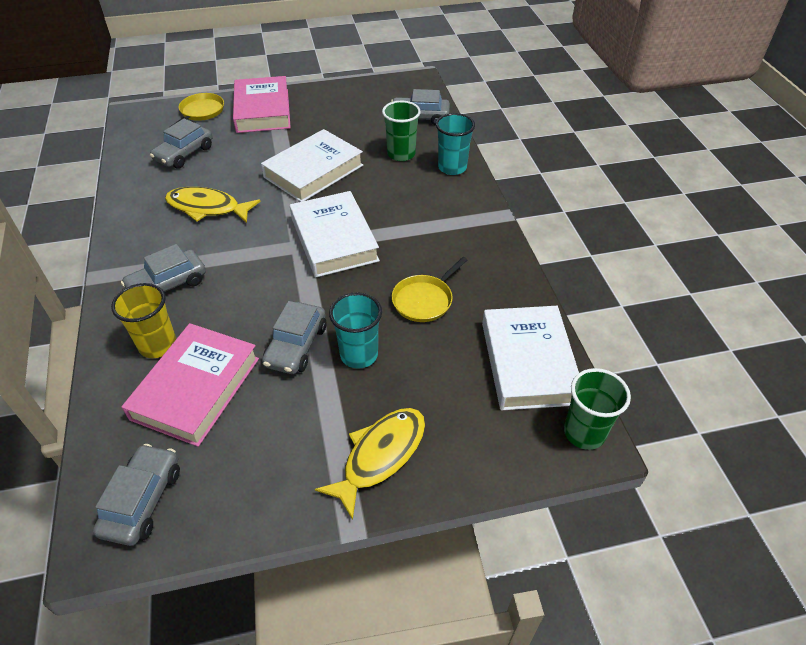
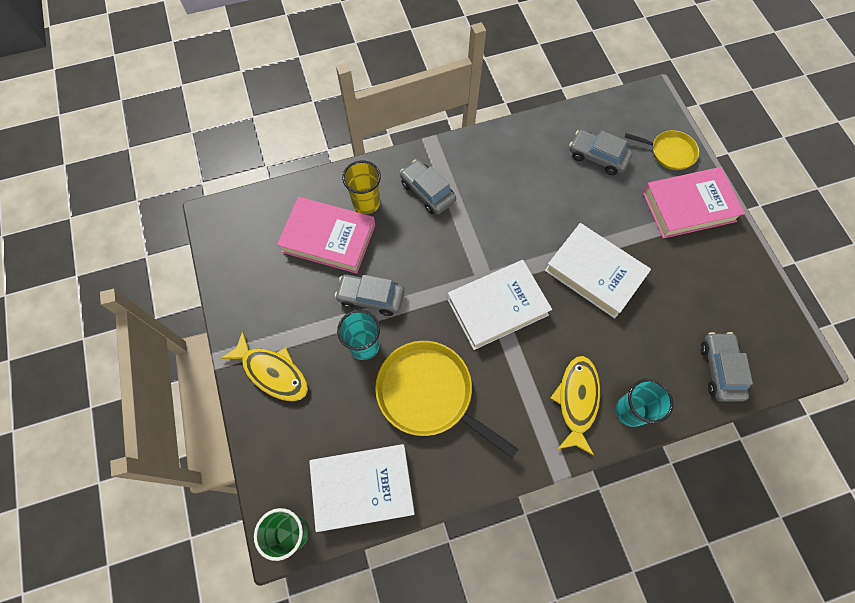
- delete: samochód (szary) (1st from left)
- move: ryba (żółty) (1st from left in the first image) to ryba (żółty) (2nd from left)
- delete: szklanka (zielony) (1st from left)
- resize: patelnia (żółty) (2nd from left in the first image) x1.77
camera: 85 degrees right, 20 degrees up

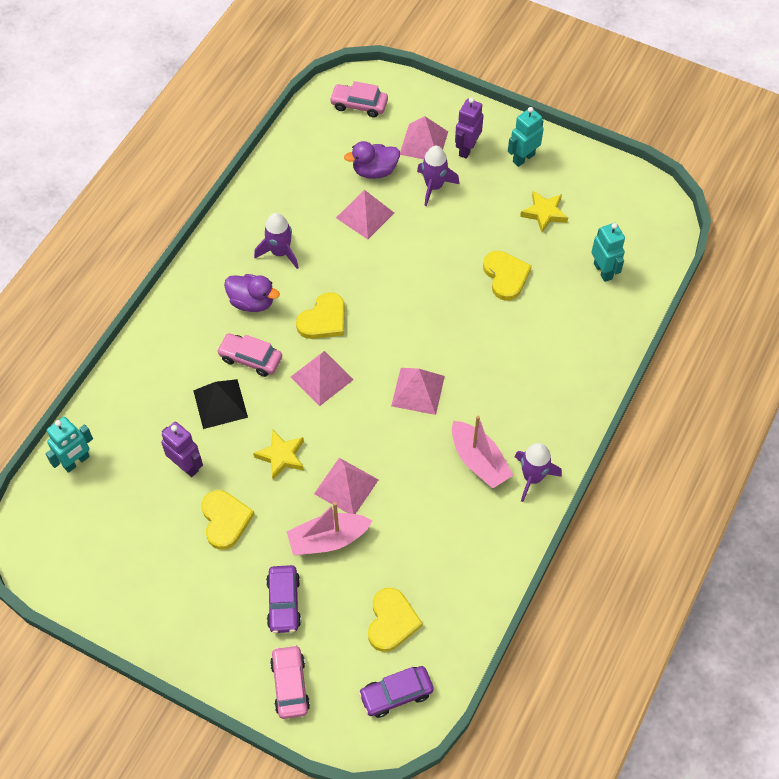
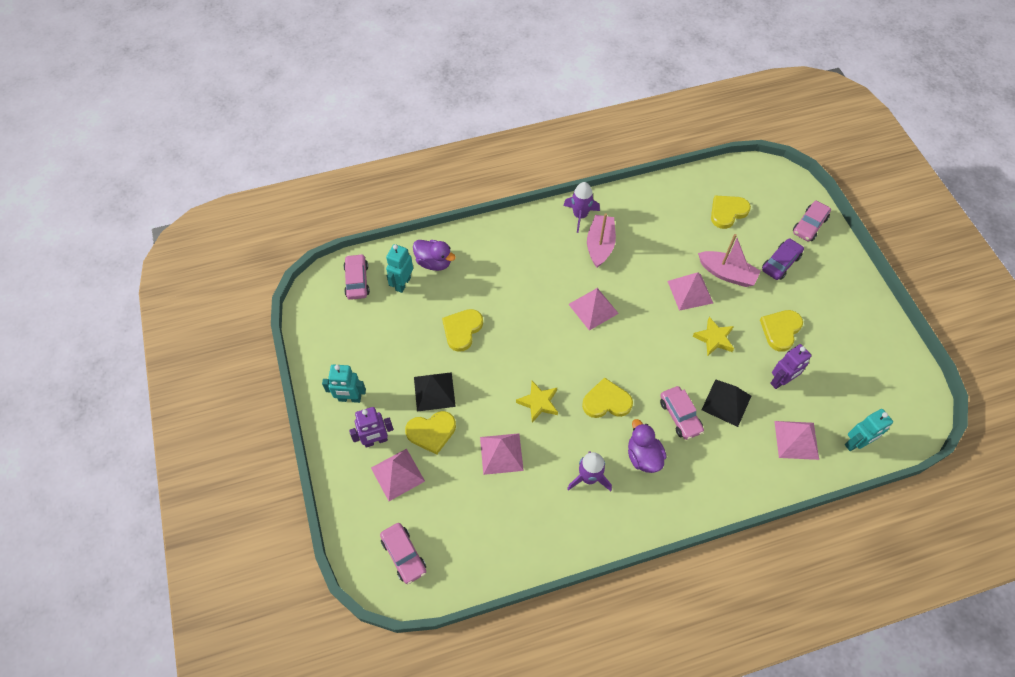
- rotate: robot (turkusowy) (1st from left in the first image) 150 degrees clockwise
- rotate: robot (fioletowy) (1st from left in the first image) 120 degrees counterclockwise
- move: piramida (różowy) (1st from left in the first image) to piramida (różowy) (5th from left)
- move: kaczka (fioletowy) (2nd from left in the first image) to kaczka (fioletowy) (1st from left)
- delete: samochód (fioletowy) (2nd from left)
- replace: rakieta (fioletowy) (2nd from left) to serce (żółty) (1st from left)
- move: gwiazda (żółty) (2nd from left in the first image) to gwiazda (żółty) (1st from left)
- insert: samochód (różowy) (1st from left)
- insert: piramida (czarny) (1st from left)
camera: 135 degrees left, 0 degrees up

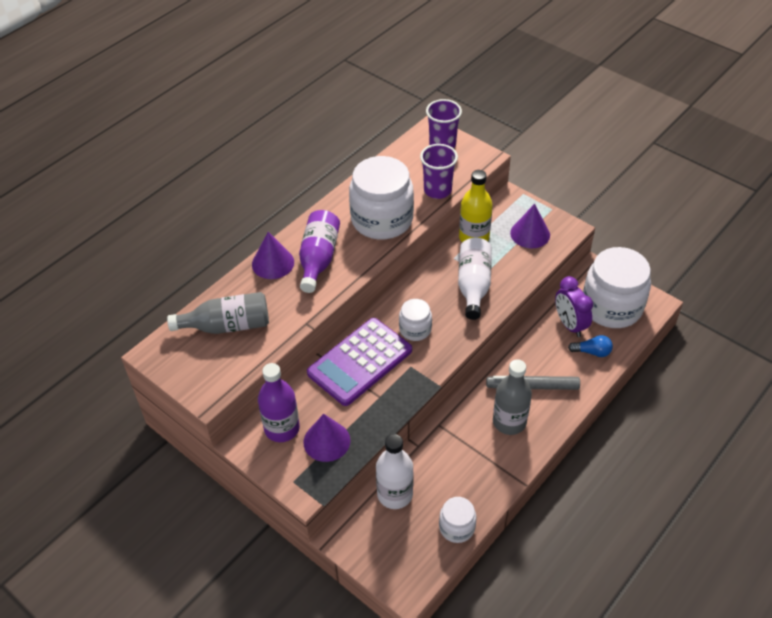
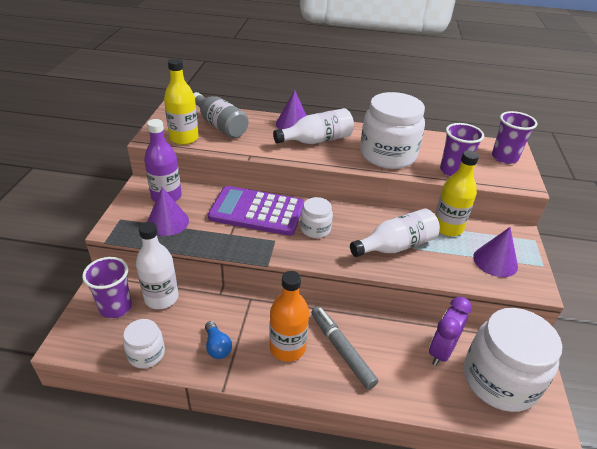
- recolor: butelka (fioletowy) (2nd from left) to butelka (biały) (2nd from left)
- recolor: butelka (szary) (2nd from left) to butelka (pomarańczowy)
- move: żarówka (niebieski)
- insert: szklanka (fioletowy) (1st from left)
- insert: butelka (żółty) (1st from left)
camera: 55 degrees right, 10 degrees down

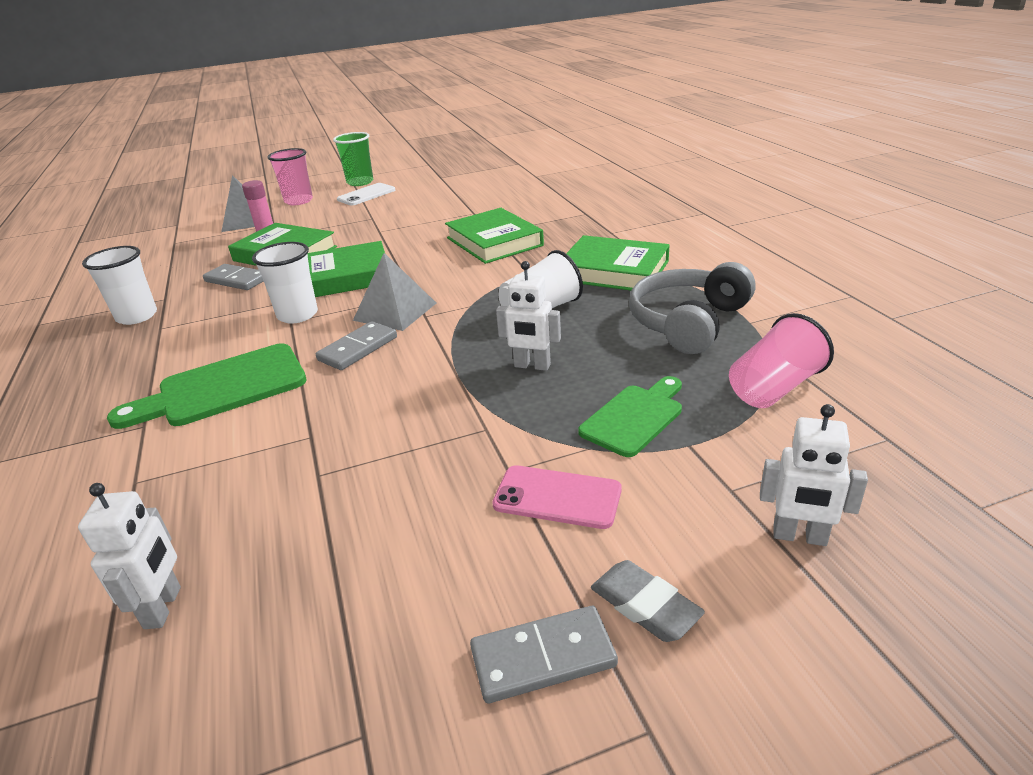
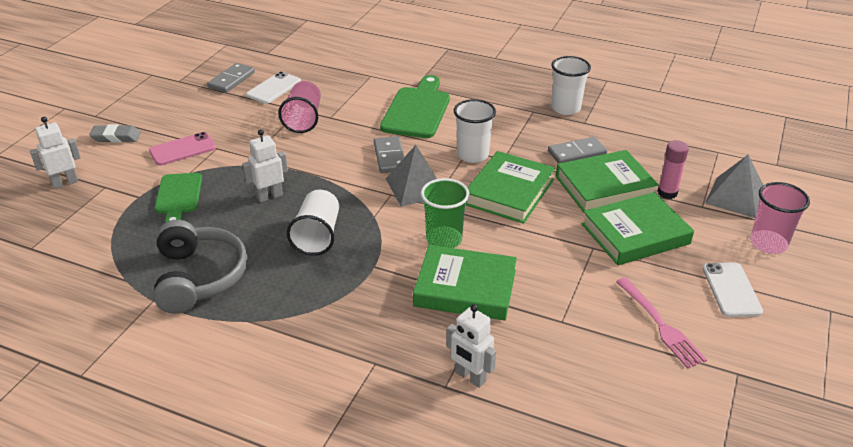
- move: robot (biały) (1st from left in the first image) to robot (biały) (3rd from left)
- move: szklanka (zielony)
- move: kostka domina (szary) (3rd from left in the first image) to kostka domina (szary) (1st from left)
- move: książka (zielony) (4th from left)
- move: szklanka (różowy) (2nd from left in the first image) to szklanka (różowy) (1st from left)
- insert: telefon (biały) (1st from left)
- insert: widelec (różowy)
camera: 130 degrees right, 5 degrees up

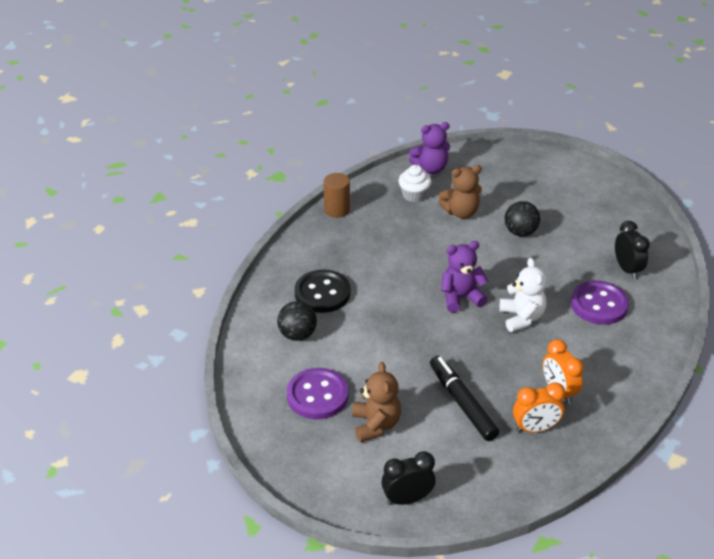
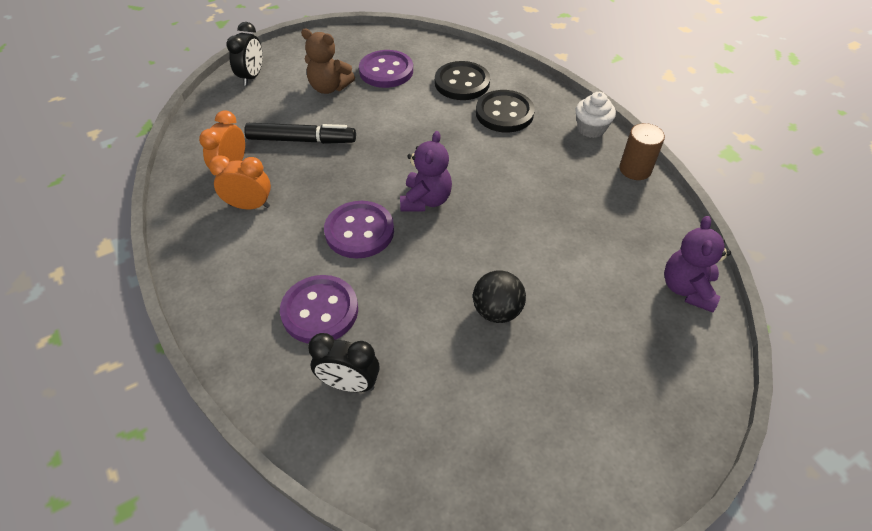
- replace: piłka (czarny) (1st from left) to guzik (czarny) (1st from left)
- move: muffinka (biały)
- delete: miś (brązowy) (2nd from left)
- replace: miś (biały) to guzik (fioletowy) (2nd from left)
camera: 120 degrees right, 10 degrees up

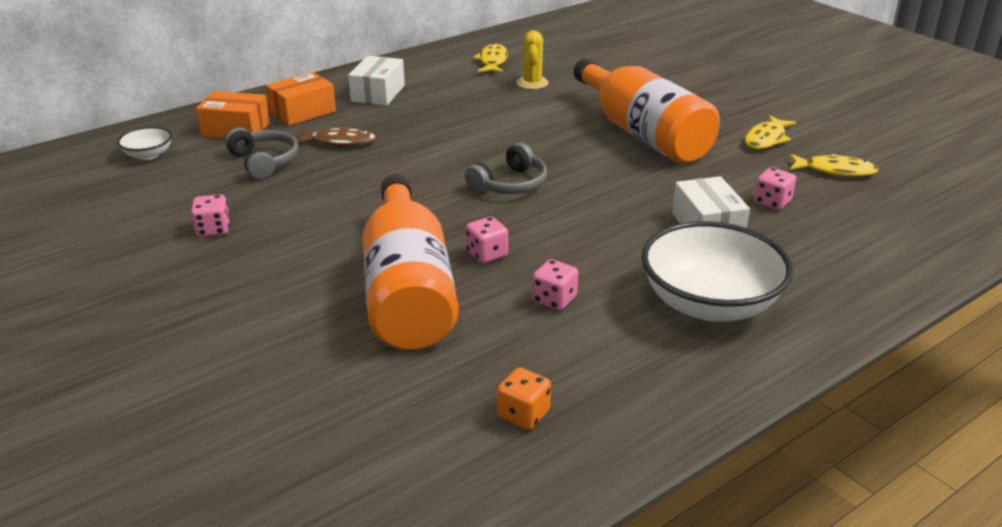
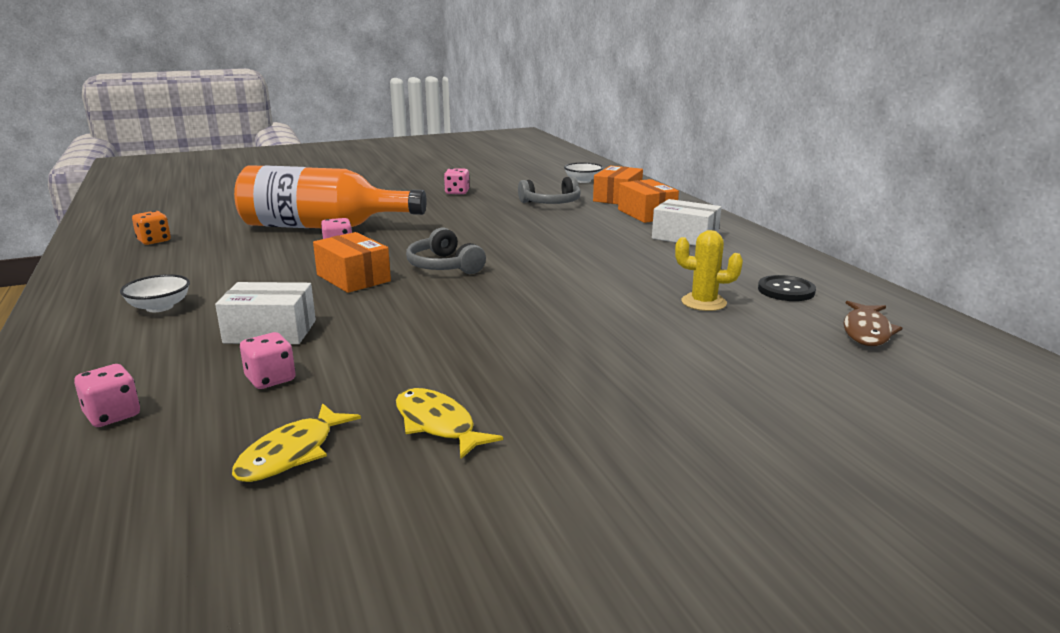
- move: ryba (brązowy)
- replace: ryba (żółty) (1st from left) to guzik (czarny)
- move: kostka do gry (różowy) (3rd from left in the first image) to kostka do gry (różowy) (1st from left)
- delete: butelka (pomarańczowy) (2nd from left)
- resize: miska (biały) (2nd from left in the first image) x0.46
- insert: pudełko (pomarańczowy) (1st from left)
camera: 105 degrees right, 10 degrees down

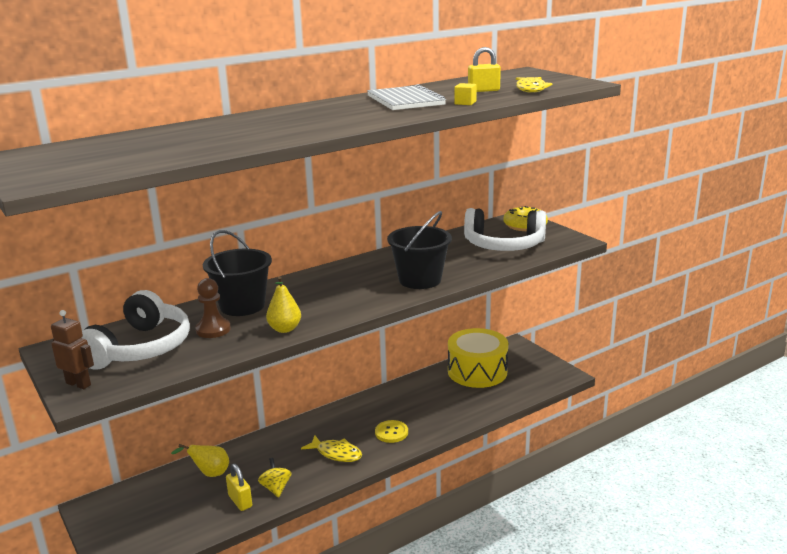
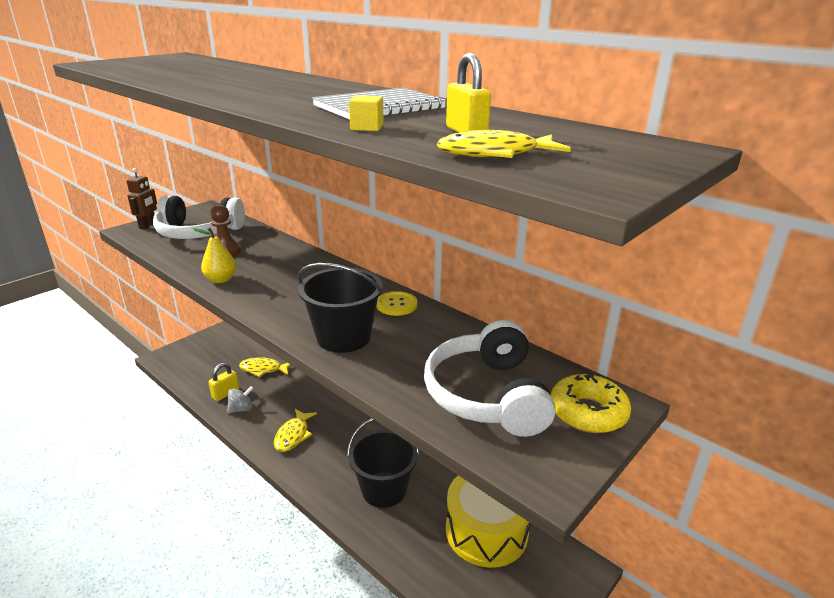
- replace: gruszka (żółty) (1st from left) to ryba (żółty) (1st from left)
- move: wiadro (czarny) (1st from left in the first image) to wiadro (czarny) (2nd from left)
- recolor: bączek (żółty) to bączek (szary)
- move: guzik (żółty)
camera: 75 degrees right, 5 degrees up

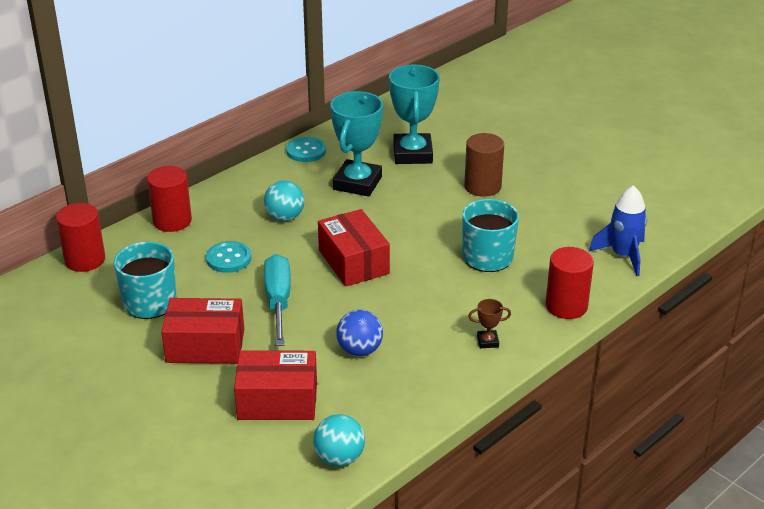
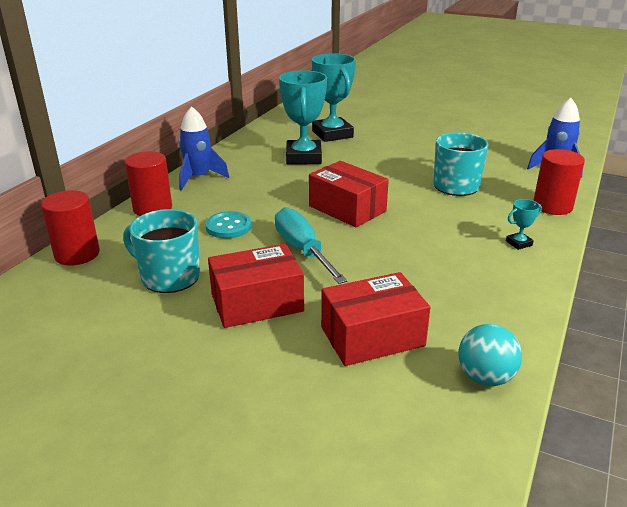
- delete: piłka (turkusowy) (1st from left)
- delete: guzik (turkusowy) (2nd from left)
- delete: piłka (niebieski)
- delete: walec (brązowy)
- recolor: puchar (brązowy) to puchar (turkusowy) (3rd from left)
- insert: rakieta (niebieski) (1st from left)
camera: 20 degrees left, 5 degrees down

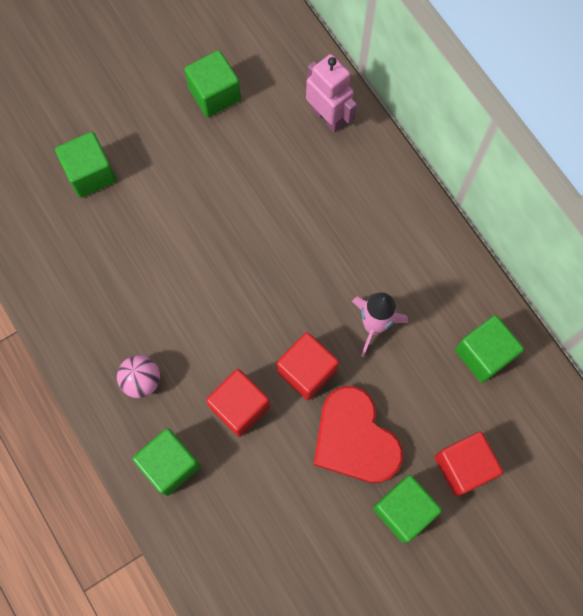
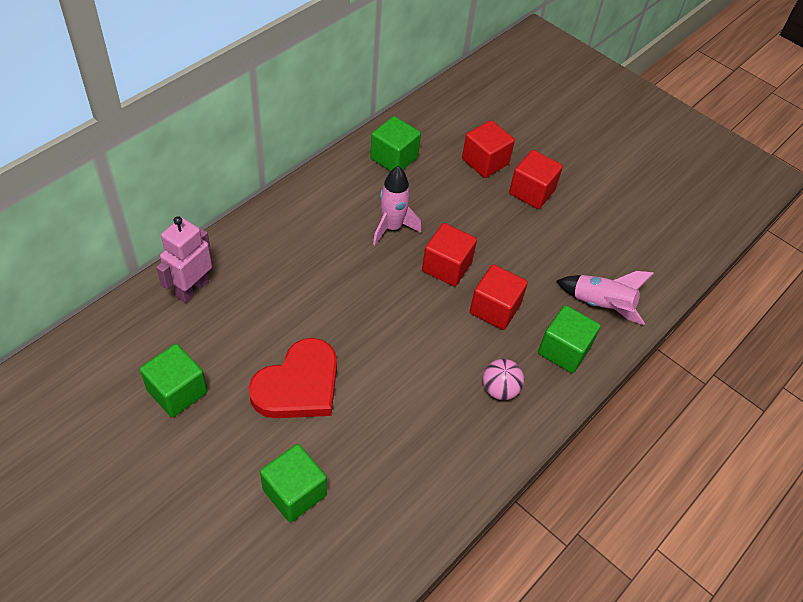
- move: serce (czerwony)
- recolor: sześcian (zielony) (4th from left) to sześcian (czerwony) (4th from left)
- insert: rakieta (różowy) (2nd from left)
camera: 110 degrees left, 20 degrees down

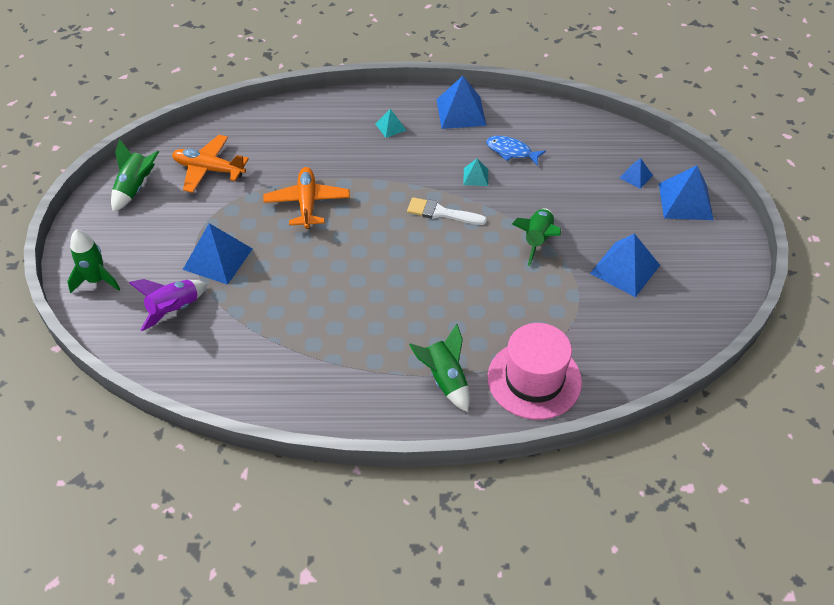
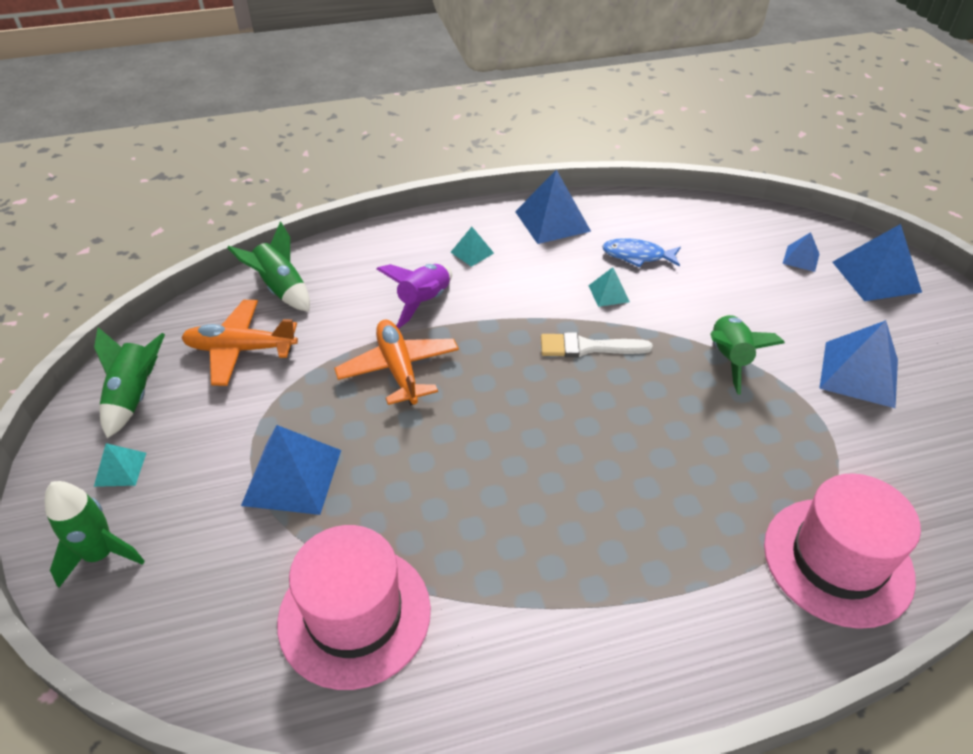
- move: rakieta (fioletowy)
- move: rakieta (zielony) (3rd from left)
- insert: piramida (turkusowy) (1st from left)
- insert: kapelusz (różowy) (1st from left)
camera: 15 degrees left, 5 degrees down

